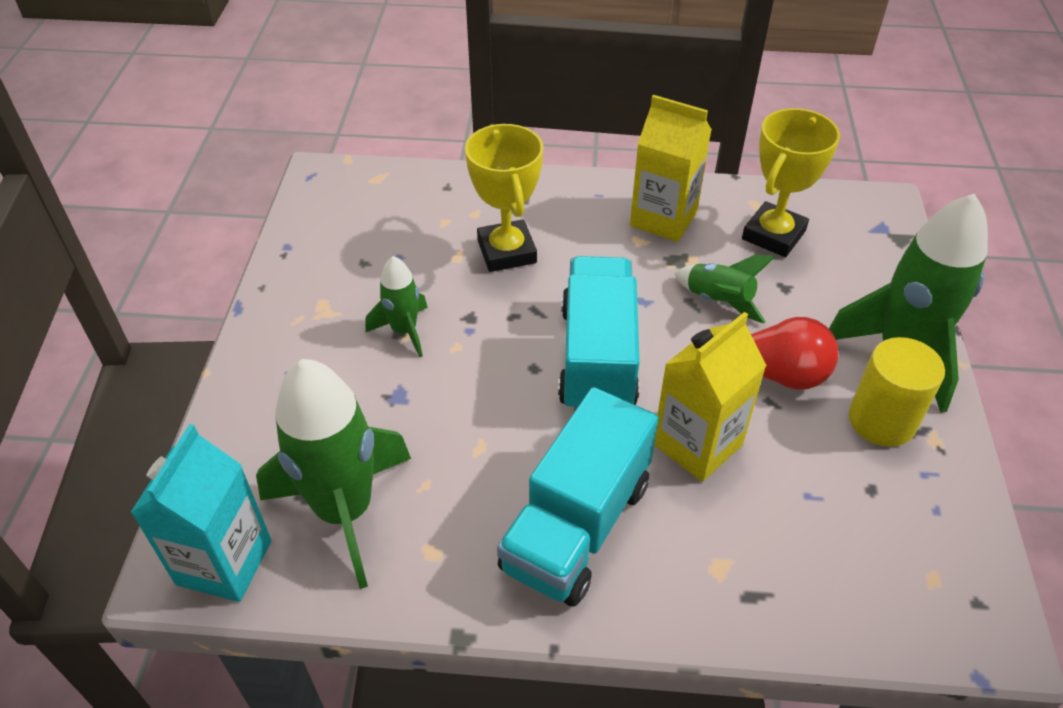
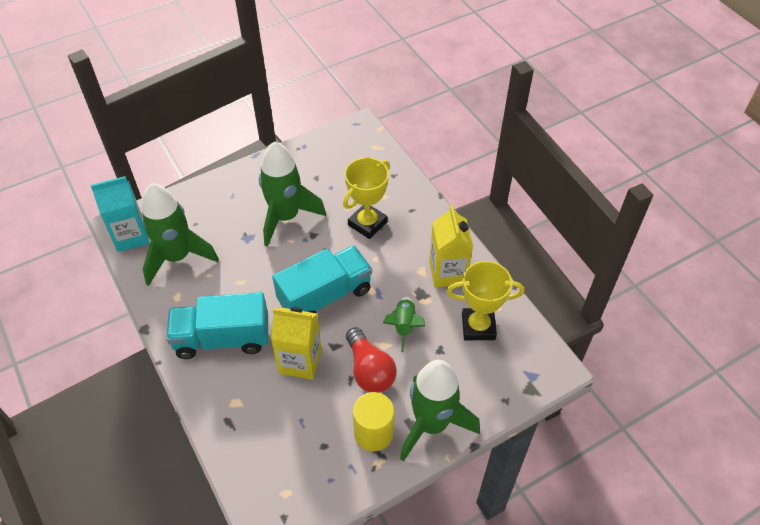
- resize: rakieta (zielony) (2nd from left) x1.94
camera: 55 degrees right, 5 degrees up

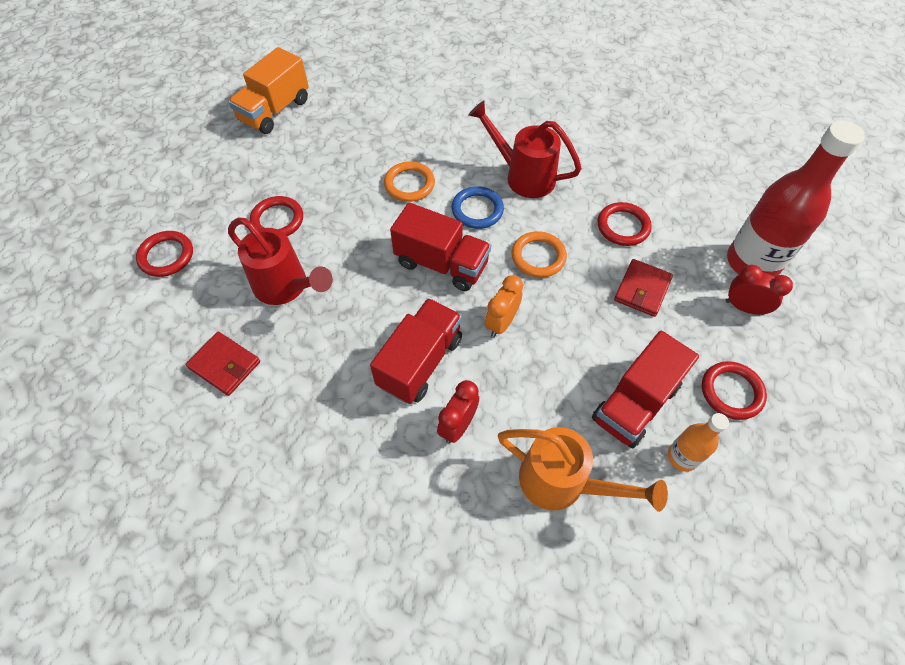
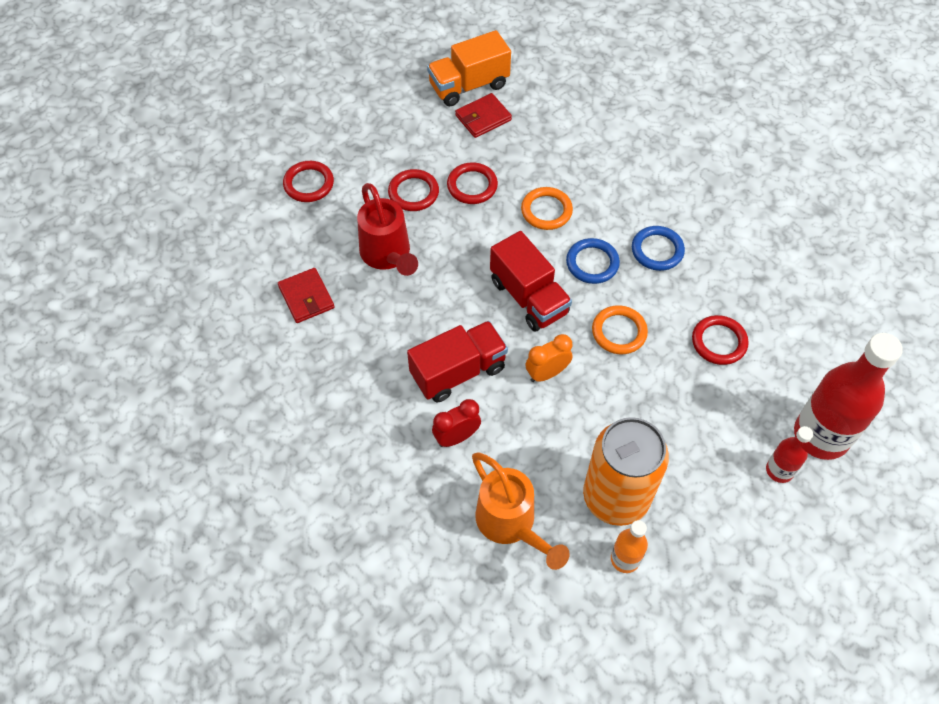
- replace: konewka (czerwony) (2nd from left) to pierścień (niebieski) (2nd from left)
- replace: ciężarówka (czerwony) (3rd from left) to puszka (pomarańczowy)
- move: portfel (czerwony) (2nd from left)
- move: pierścień (czerwony) (4th from left in the first image) to pierścień (czerwony) (3rd from left)
- replace: budzik (czerwony) (2nd from left) to butelka (czerwony) (1st from left)
camera: 30 degrees right, 0 degrees up

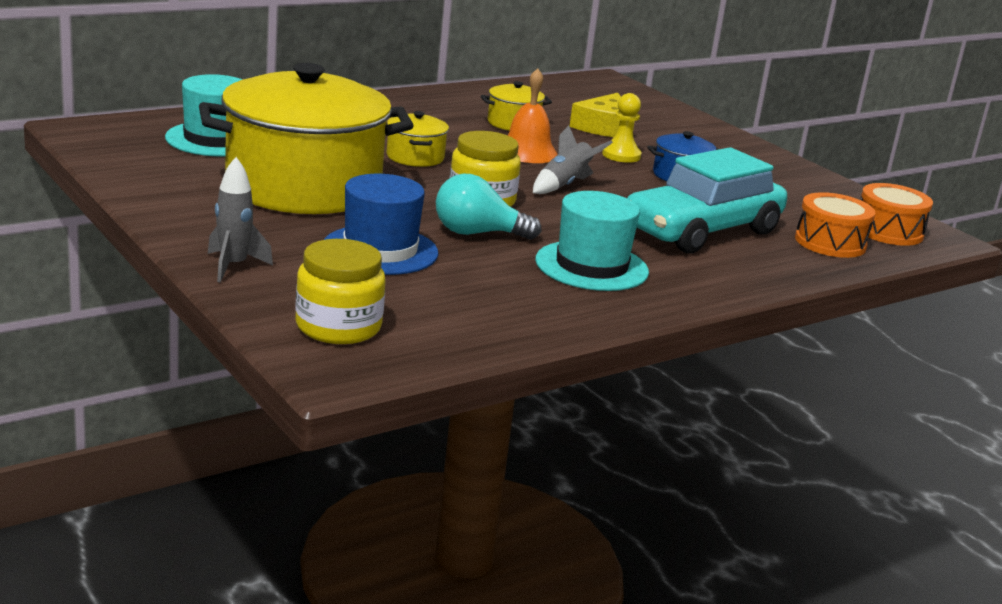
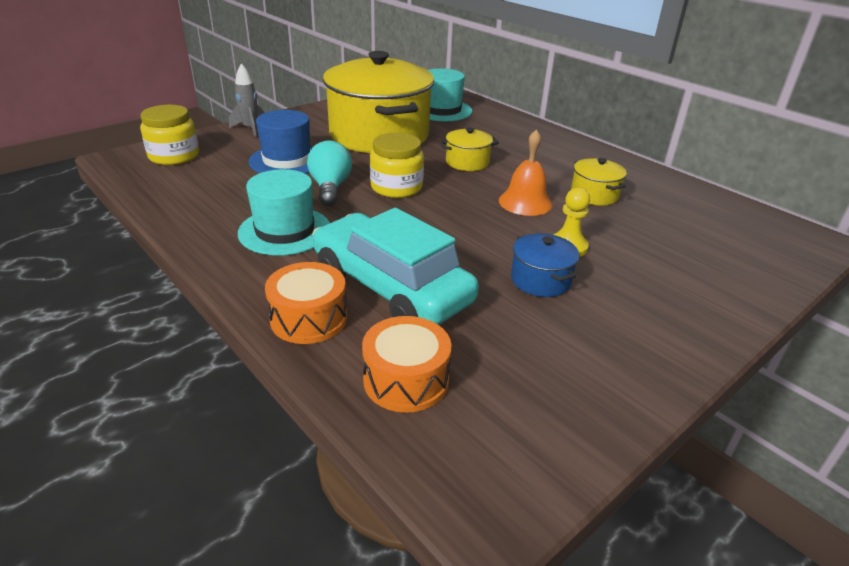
- delete: rakieta (szary) (2nd from left)
- delete: ser (żółty)
- move: bęben (pomarańczowy) (2nd from left in the first image) to bęben (pomarańczowy) (1st from left)
camera: 85 degrees right, 10 degrees up

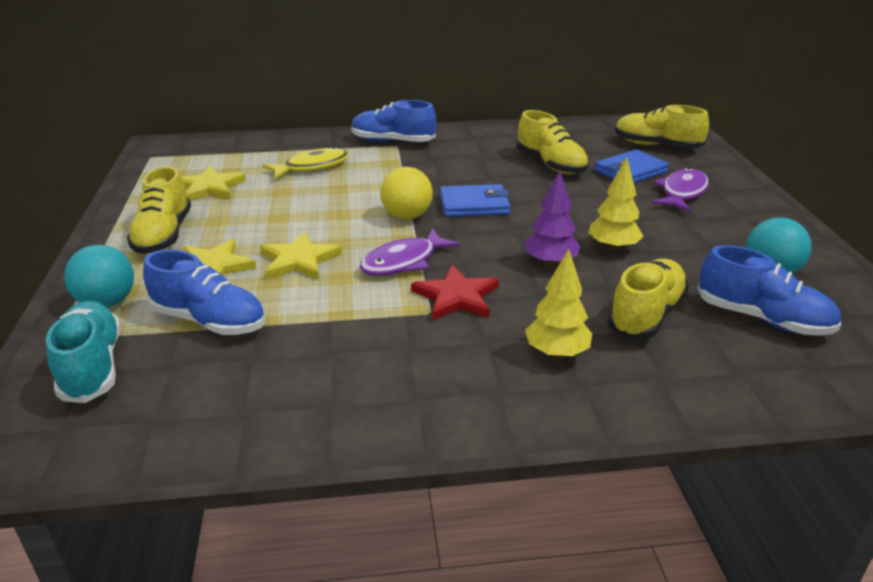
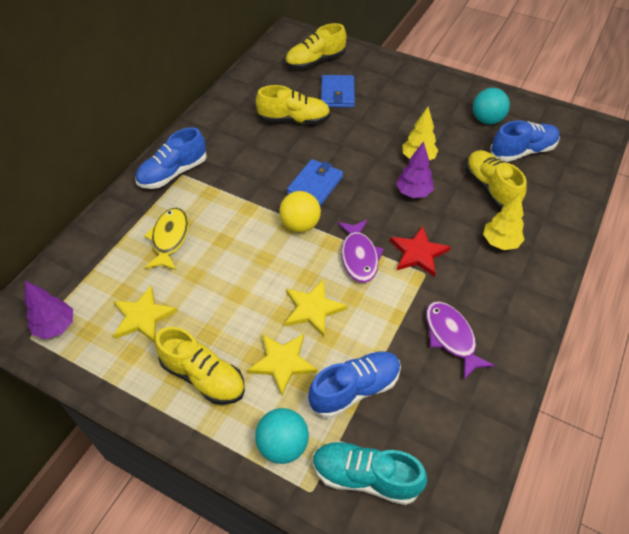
- move: ryba (fioletowy) (2nd from left)
- insert: drzewko (fioletowy) (1st from left)
camera: 55 degrees left, 20 degrees up

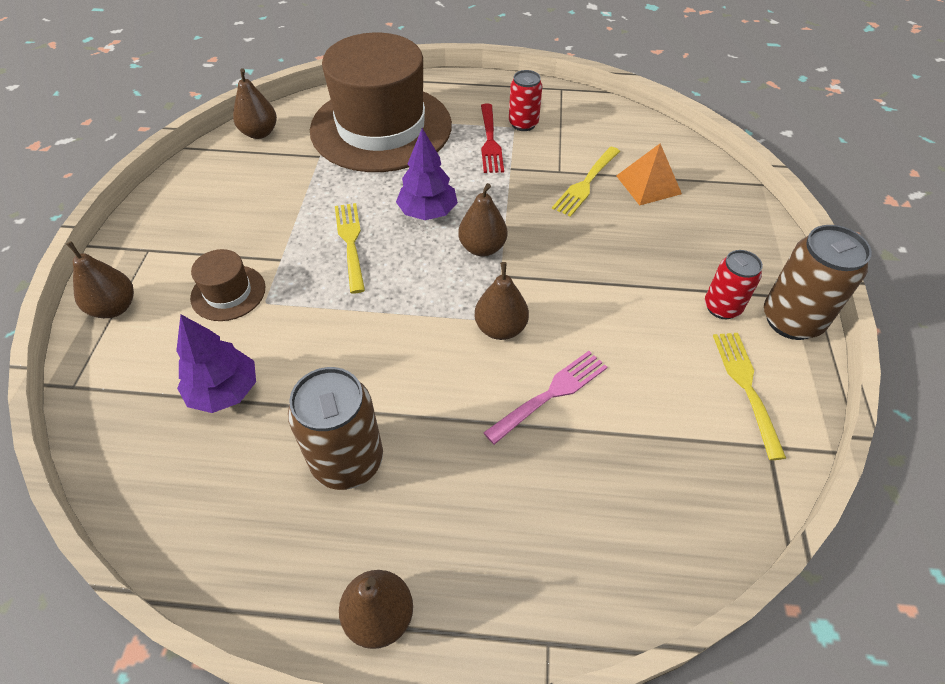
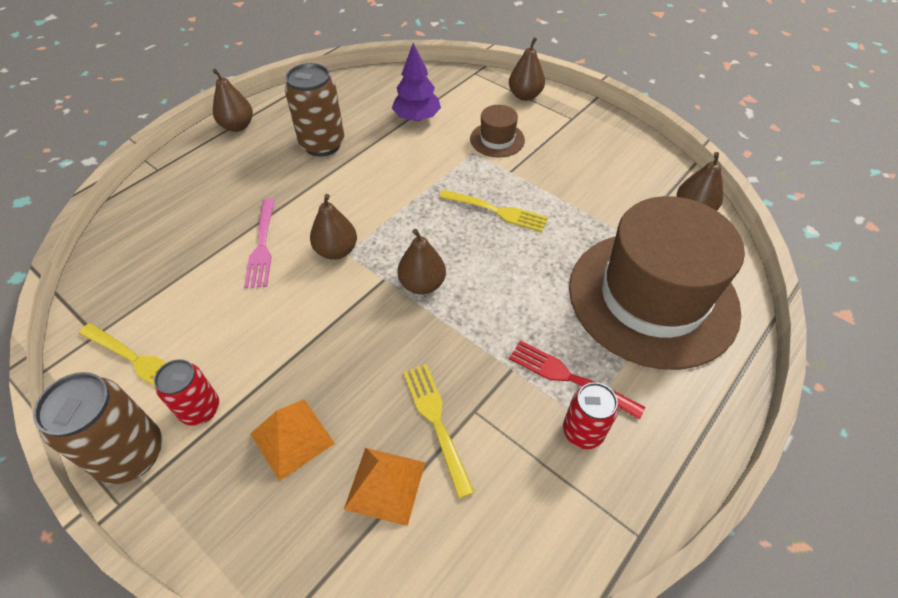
- delete: drzewko (fioletowy) (2nd from left)
- insert: piramida (pomarańczowy) (1st from left)
camera: 125 degrees right, 0 degrees up

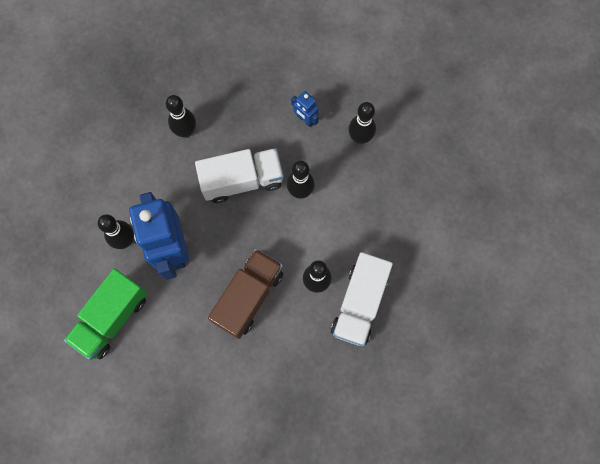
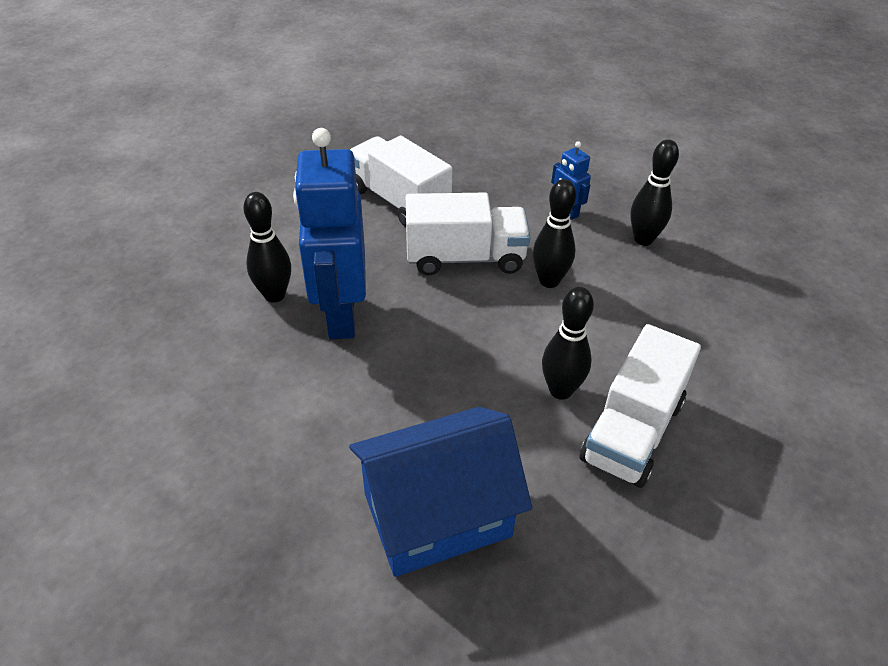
- delete: ciężarówka (zielony)
- replace: kręgiel (czarny) (2nd from left) to ciężarówka (biały) (1st from left)
- delete: ciężarówka (brązowy)
- insert: domek (niebieski)
camera: 10 degrees right, 30 degrees down

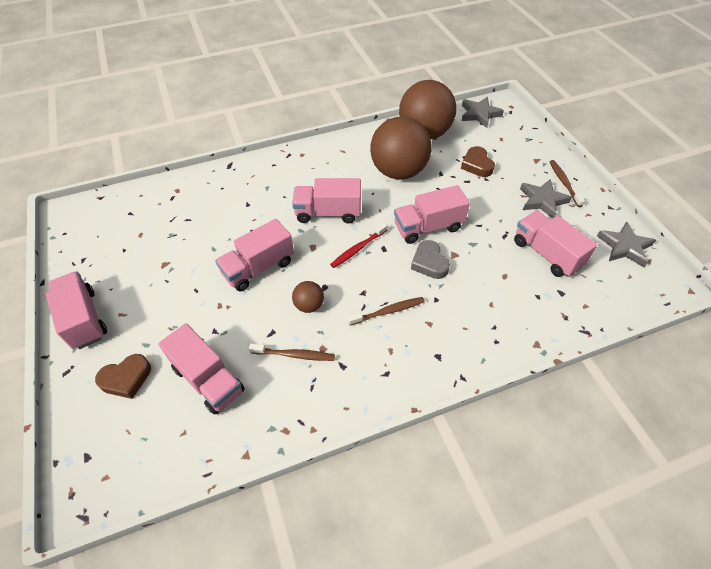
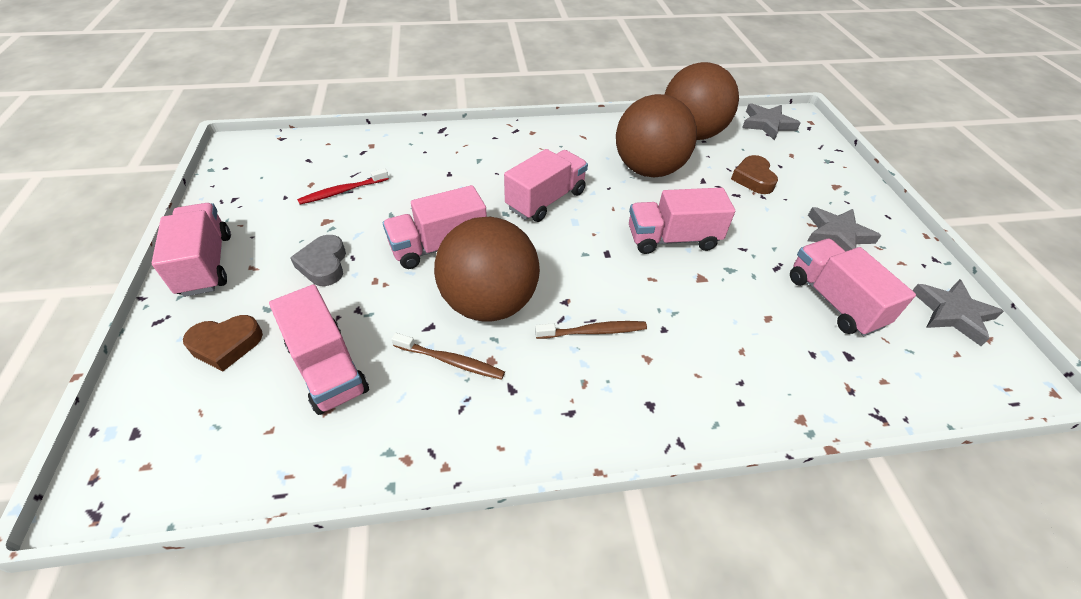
- rotate: ciężarówka (różowy) (4th from left) 120 degrees clockwise
- resize: piłka (brązowy) (1st from left) x2.31
- move: szczoteczka do zębów (czerwony)
- move: serce (szary)
- delete: szczoteczka do zębów (brązowy) (3rd from left)
camera: 10 degrees right, 5 degrees down

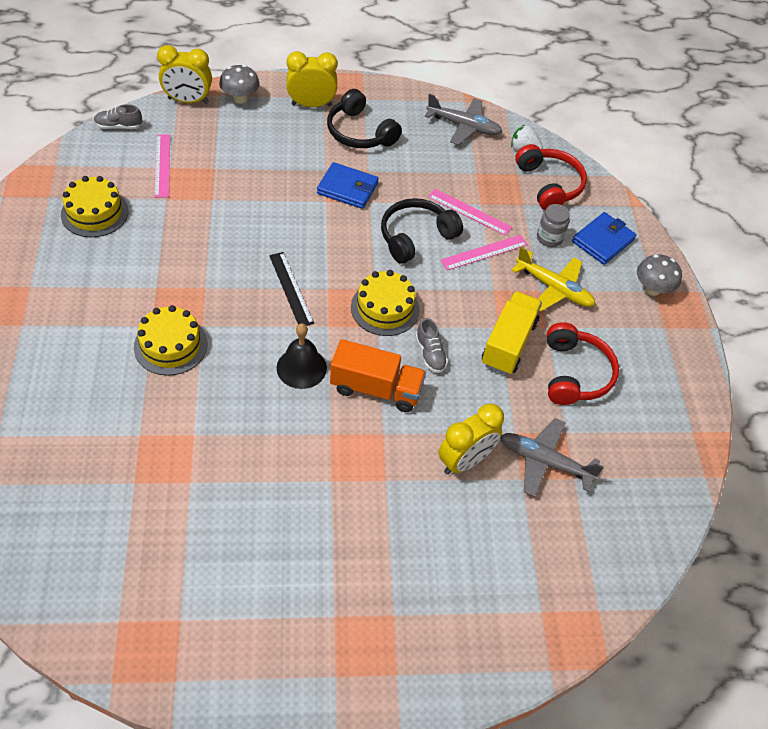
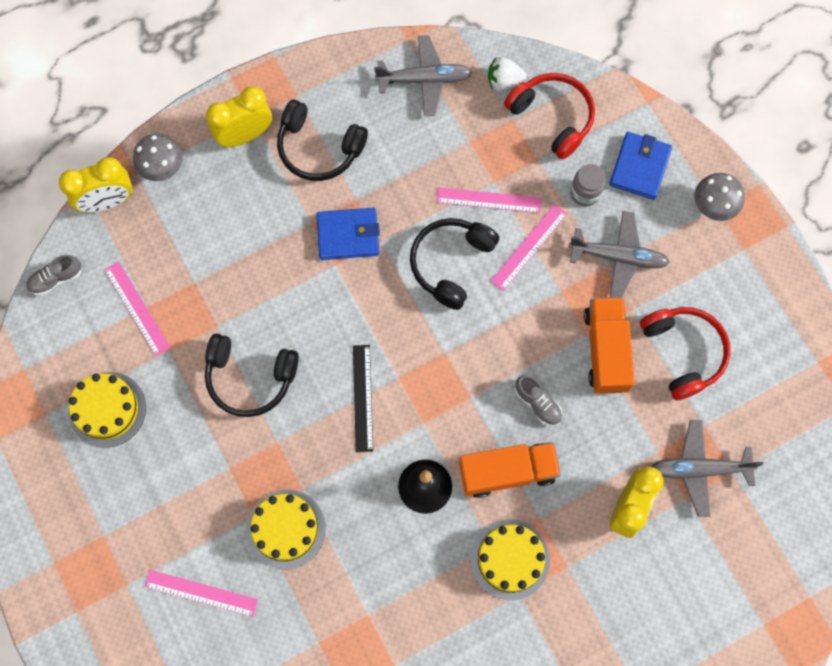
- rotate: linijka (czarny) 45 degrees clockwise
- move: tort (żółty) (3rd from left)
- recolor: ciężarówka (żółty) to ciężarówka (pomarańczowy) (2nd from left)
- recolor: samolot (żółty) to samolot (szary) (2nd from left)
- insert: linijka (różowy) (2nd from left)
- insert: słuchawki (czarny) (1st from left)
camera: 20 degrees left, 20 degrees up

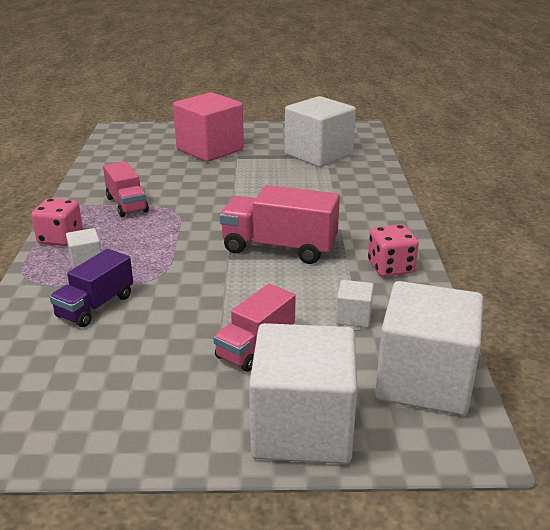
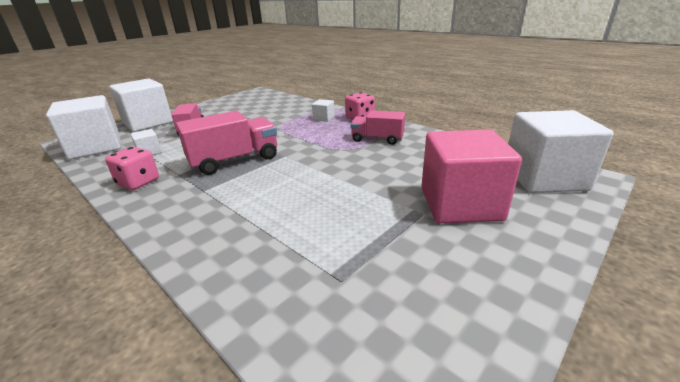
- delete: ciężarówka (fioletowy)
- move: sześcian (biały) (3rd from left in the first image) to sześcian (biały) (5th from left)
camera: 135 degrees right, 0 degrees up

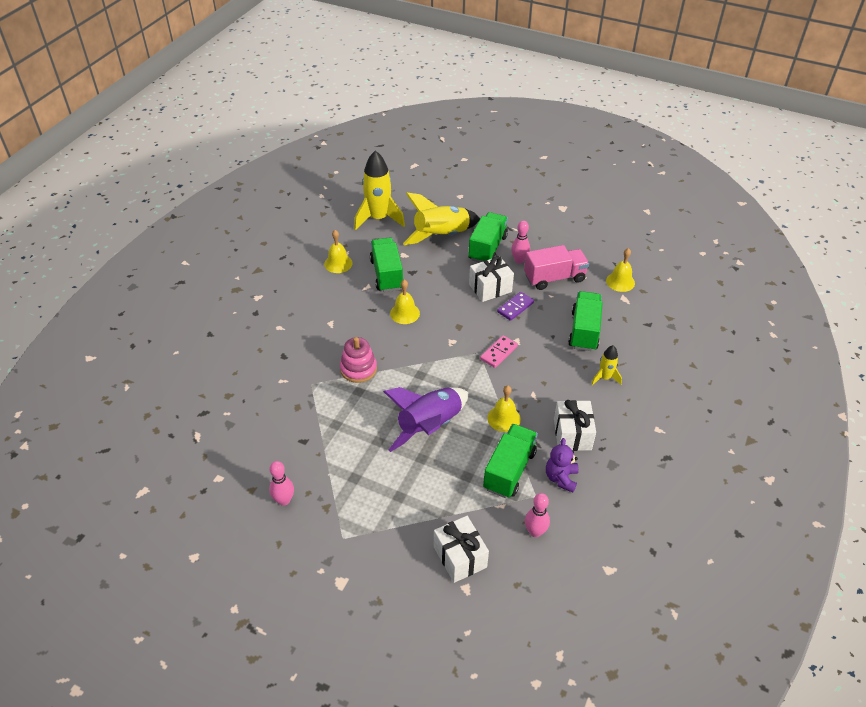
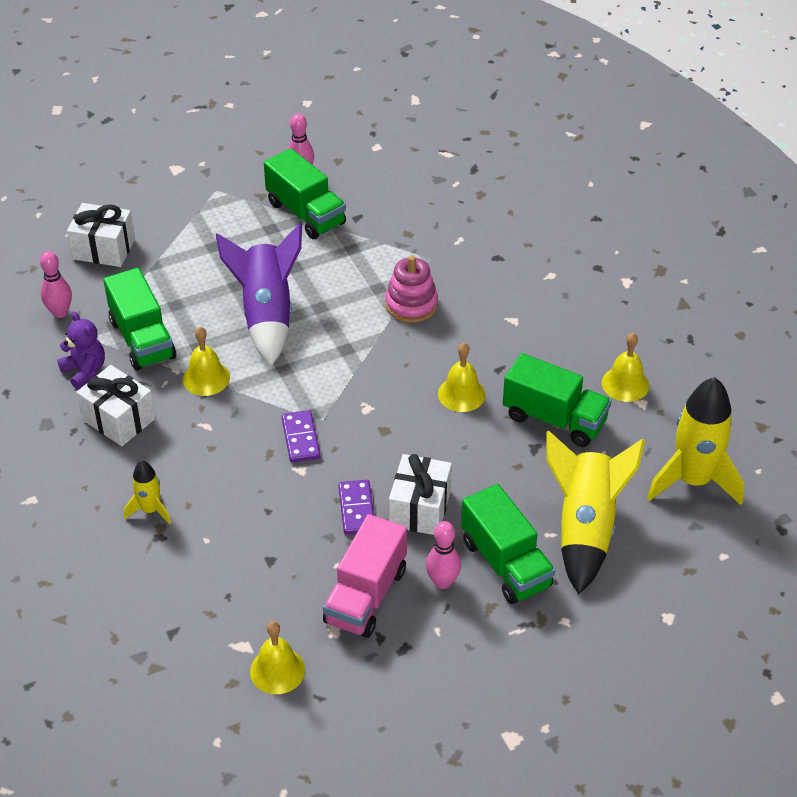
- recolor: kostka domina (różowy) to kostka domina (fioletowy) (1st from left)
- move: ciężarówka (zielony) (4th from left in the first image) to ciężarówka (zielony) (2nd from left)
camera: 130 degrees right, 0 degrees up

